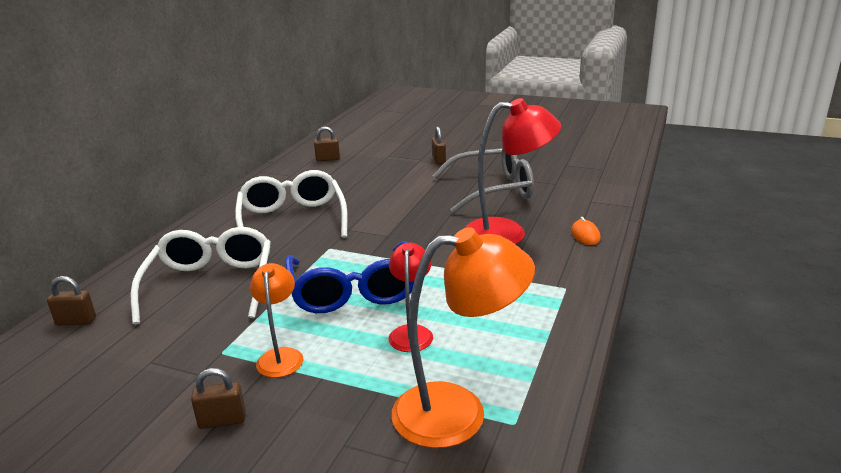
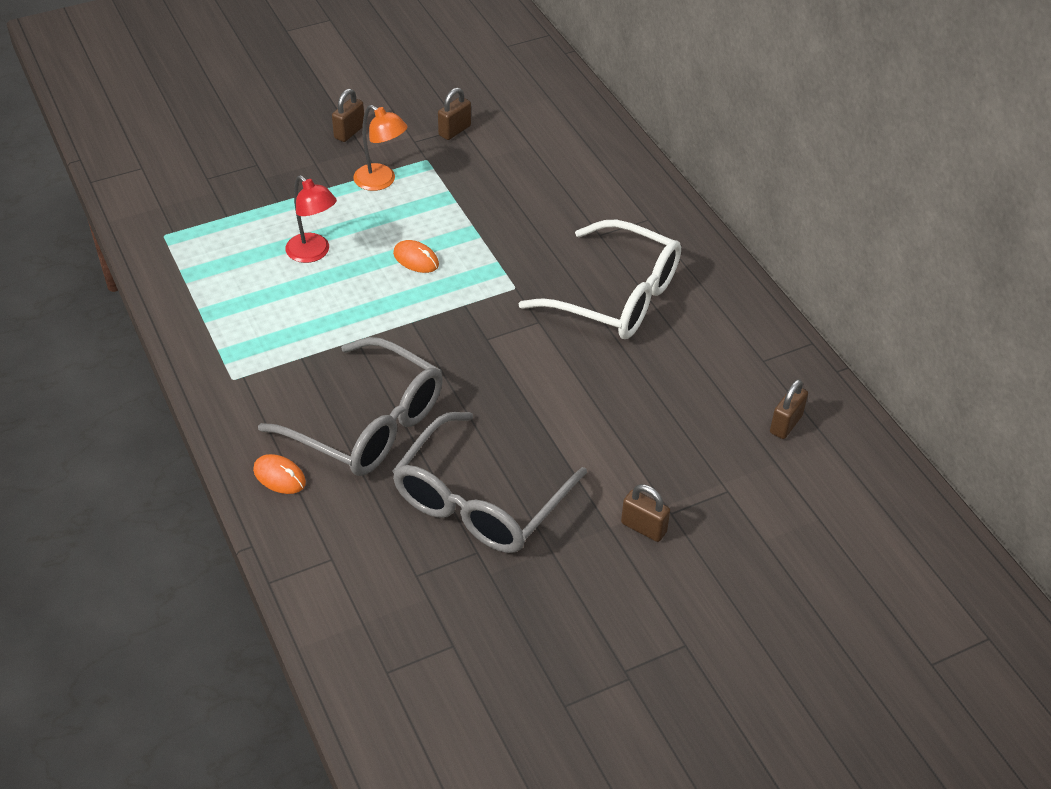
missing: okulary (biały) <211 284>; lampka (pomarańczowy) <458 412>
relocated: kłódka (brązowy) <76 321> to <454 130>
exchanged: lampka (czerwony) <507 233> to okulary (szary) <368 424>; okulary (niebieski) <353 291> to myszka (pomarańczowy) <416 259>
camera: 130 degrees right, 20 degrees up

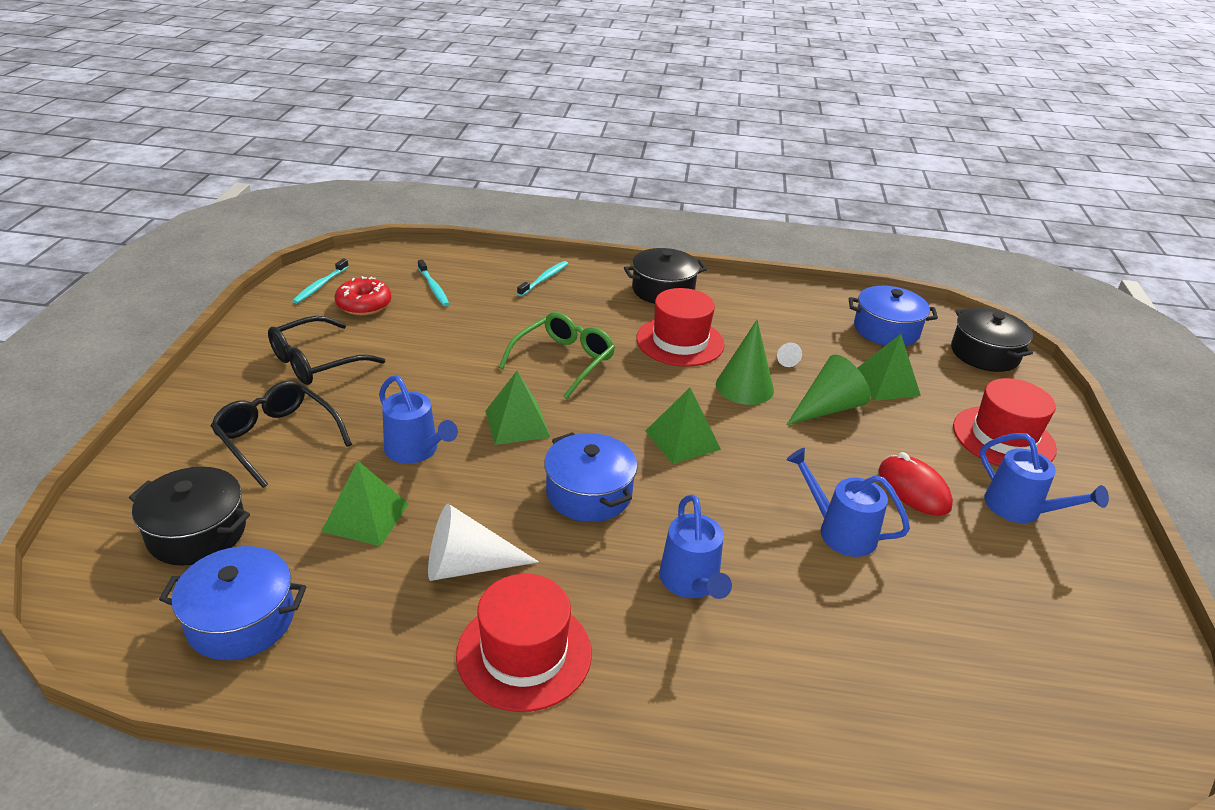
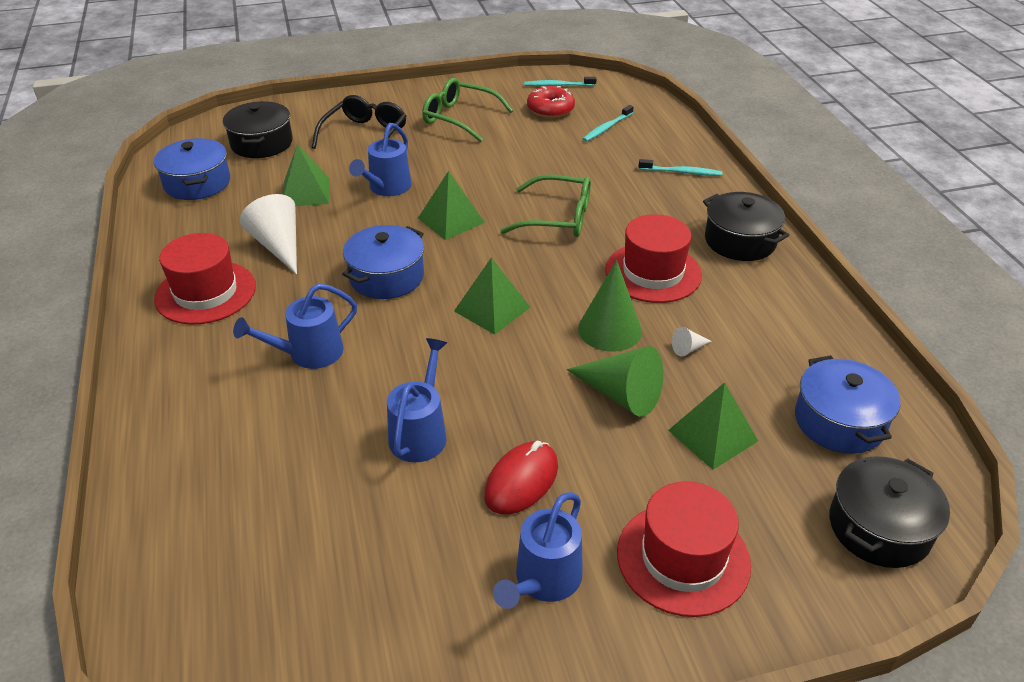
colour: okulary (czarny) <316 362> to okulary (zielony) <460 118>
camera: 70 degrees right, 5 degrees up

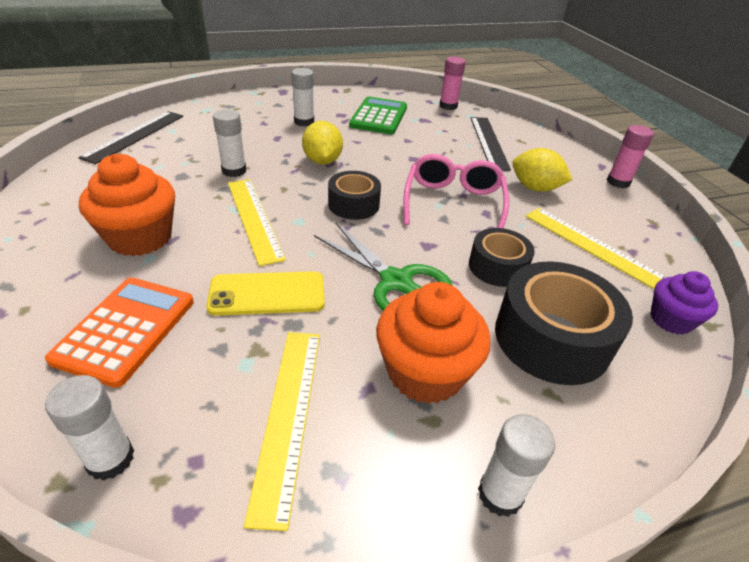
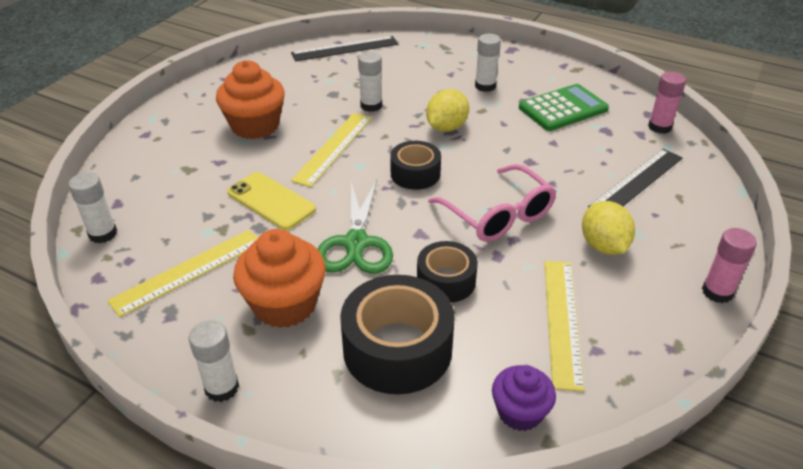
missing: kalkulator (pomarańczowy) <126 330>
spun: okulary (różowy) <453 202> = <498 215> 90 degrees clockwise
camera: 50 degrees right, 0 degrees up

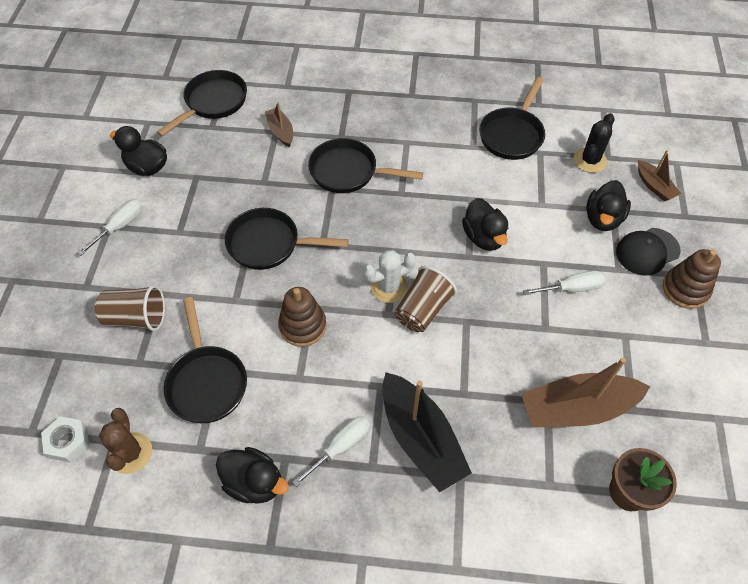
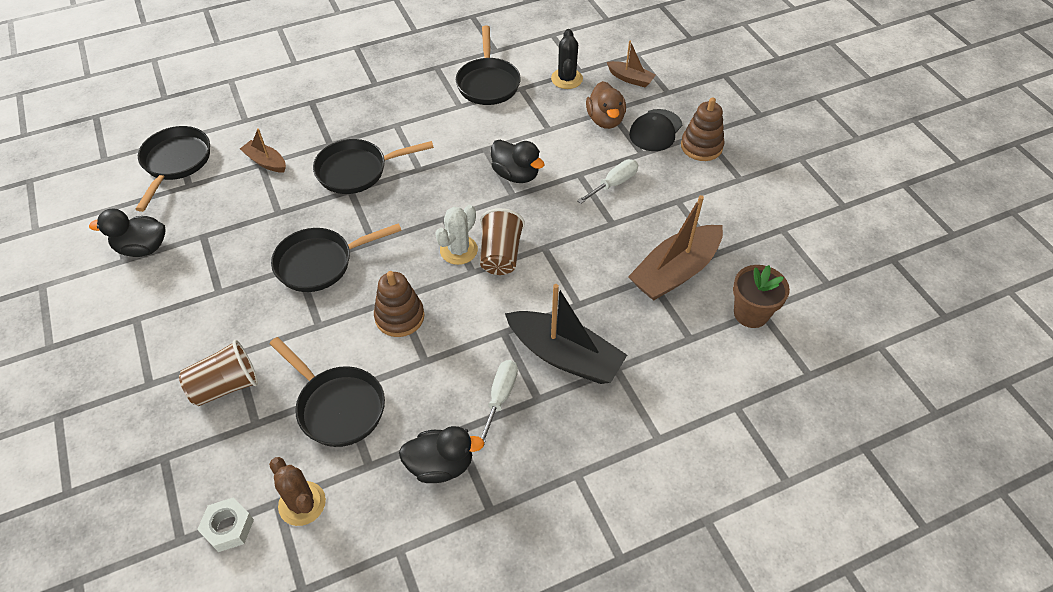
missing: śrubokręt (biały) <120 226>
colour: kaczka (czarny) <602 218> to kaczka (brązowy) <605 120>
camera: 30 degrees left, 5 degrees down

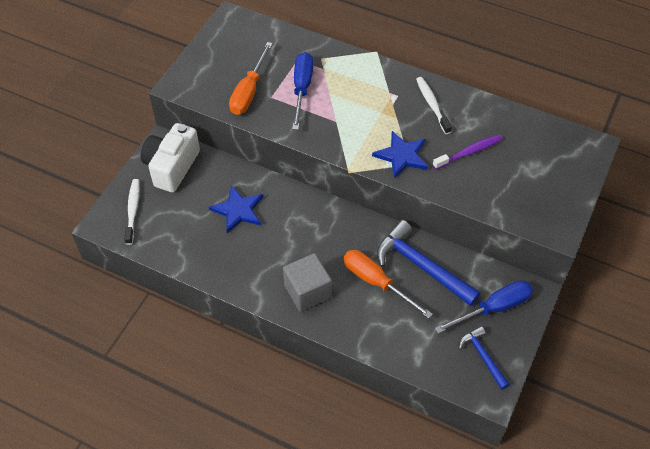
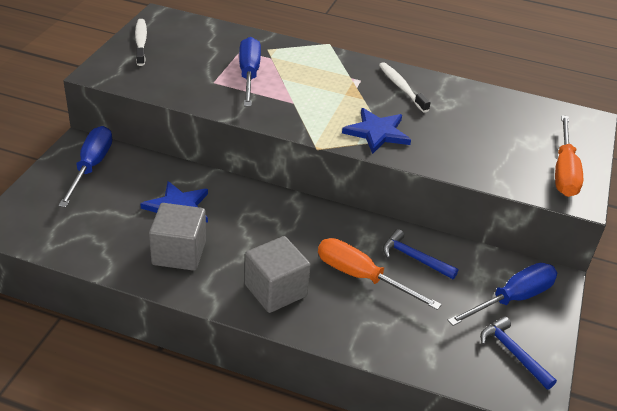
missing: szczoteczka do zębów (fioletowy) <469 152>
appeared: sześcian (szary) <179 253>
relocated: szczoteczka do zębów (biały) <133 210> to <141 42>; śrubokręt (pomarańczowy) <249 91> to <564 171>
exchanged: aparat fotograficzny (biały) <172 167> to śrubokręt (niebieski) <91 167>
size: młotek (niebieski) <421 266> = <414 258> x0.56
camera: 10 degrees left, 15 degrees down

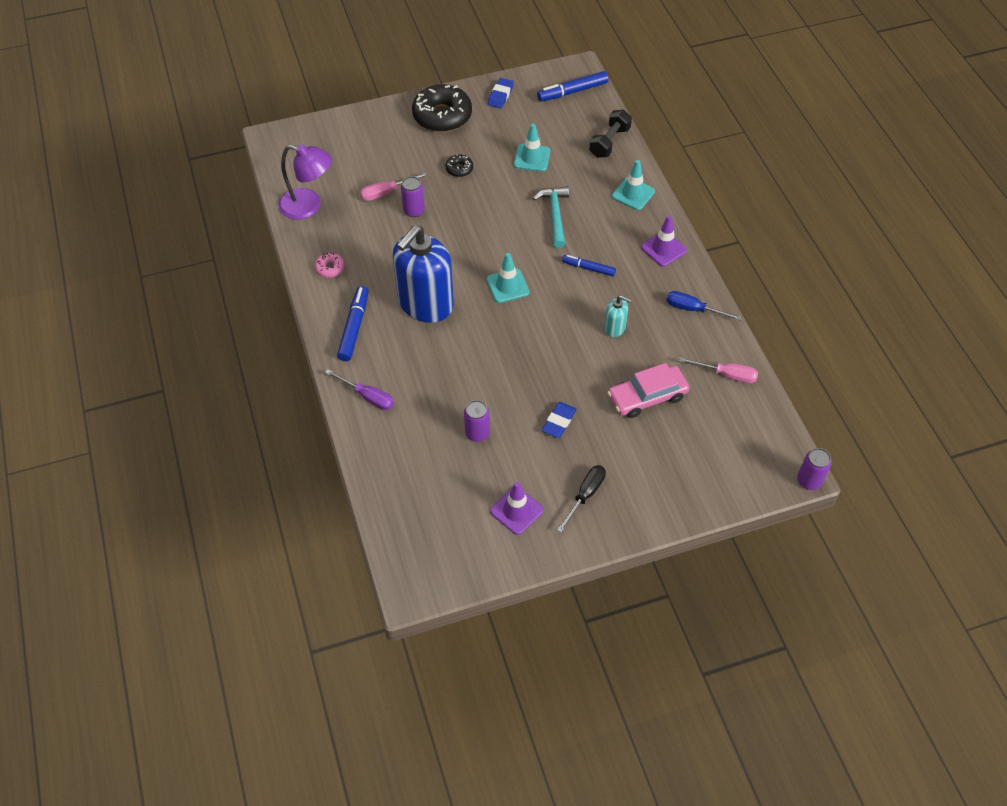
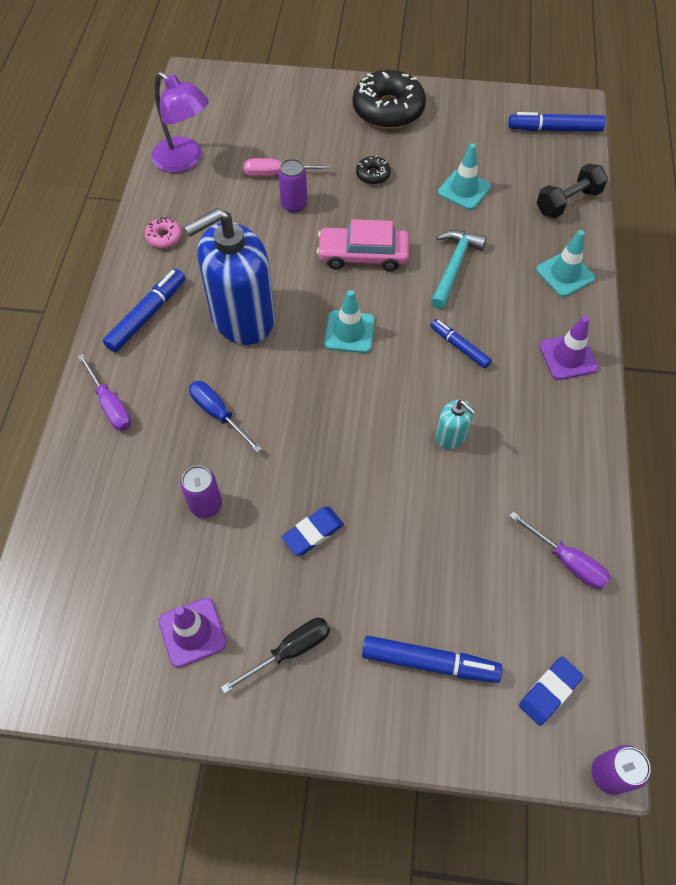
appeared: flamaster (niebieski) <429 662>
relocated: śrubokręt (niebieski) <693 309> to <218 414>; samochód (różowy) <647 397> to <363 255>; gumka do mazania (niebieski) <500 95> to <549 691>
colour: śrubokręt (różowy) <726 375> to śrubokręt (fioletowy) <567 561>
camera: 25 degrees right, 5 degrees up

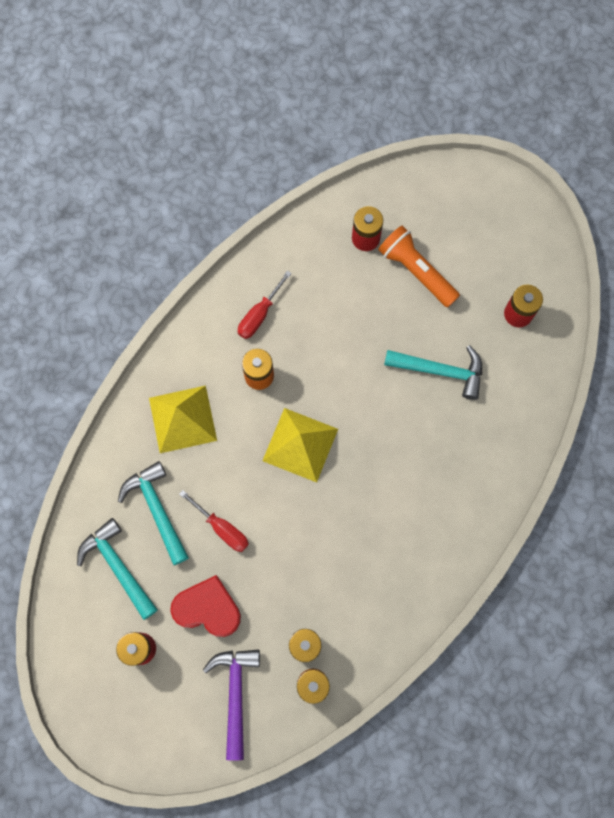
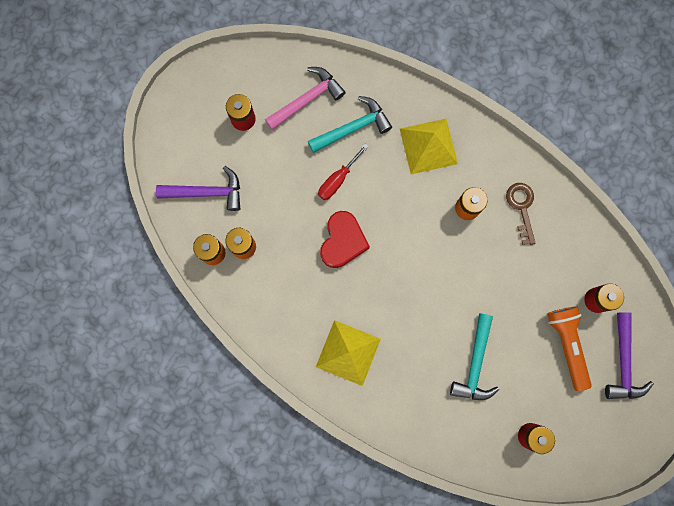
appeared: młotek (fioletowy) <623 363>
relocated: piramida (żółty) <300 445> to <348 352>; serce (czerwony) <208 608> to <342 241>
exchanged: śrubokręt (czerwony) <259 314> to klucz (brązowy) <521 208>
colour: młotek (turkusowy) <118 566> to młotek (różowy) <307 99>
spun: latarka (pomarańczowy) <416 271> = <567 345> 60 degrees counterclockwise
camera: 90 degrees right, 5 degrees up

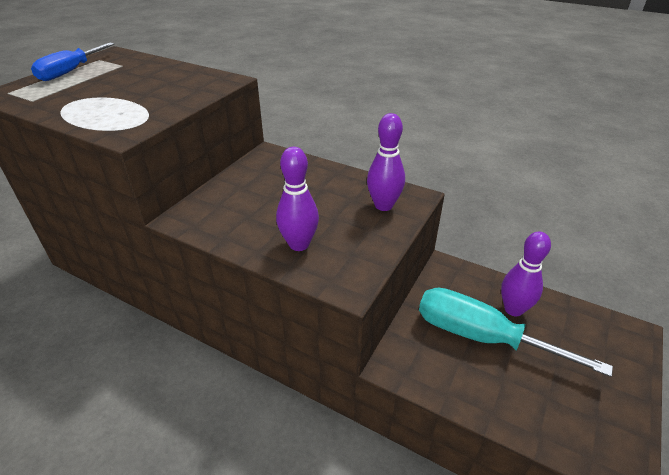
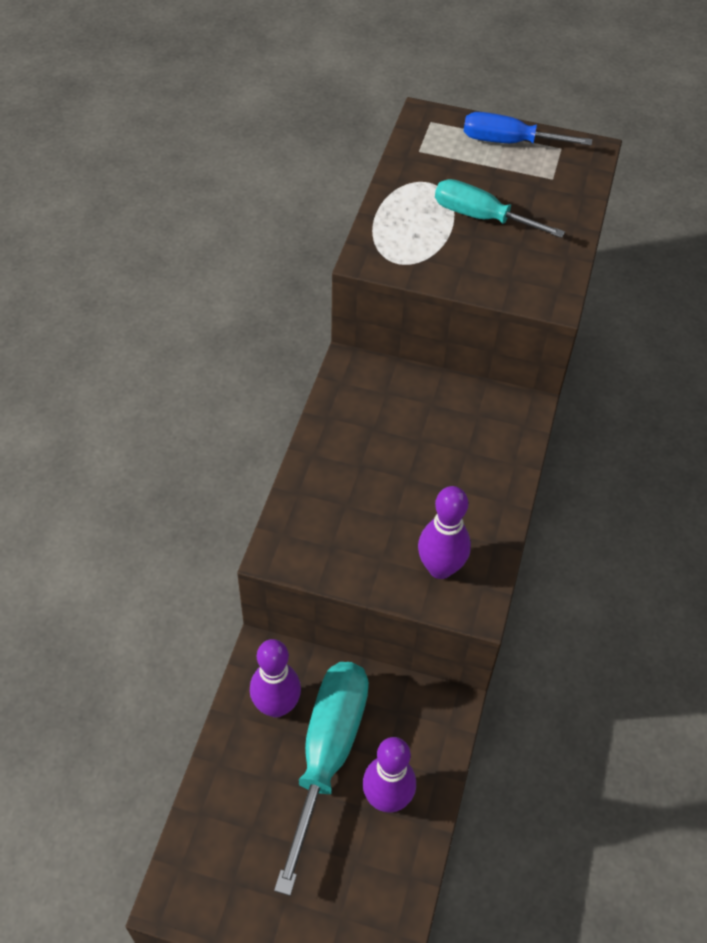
appeared: śrubokręt (turkusowy) <481 217>
relocated: kręgiel (fioletowy) <299 244> to <276 706>
camera: 75 degrees right, 15 degrees up

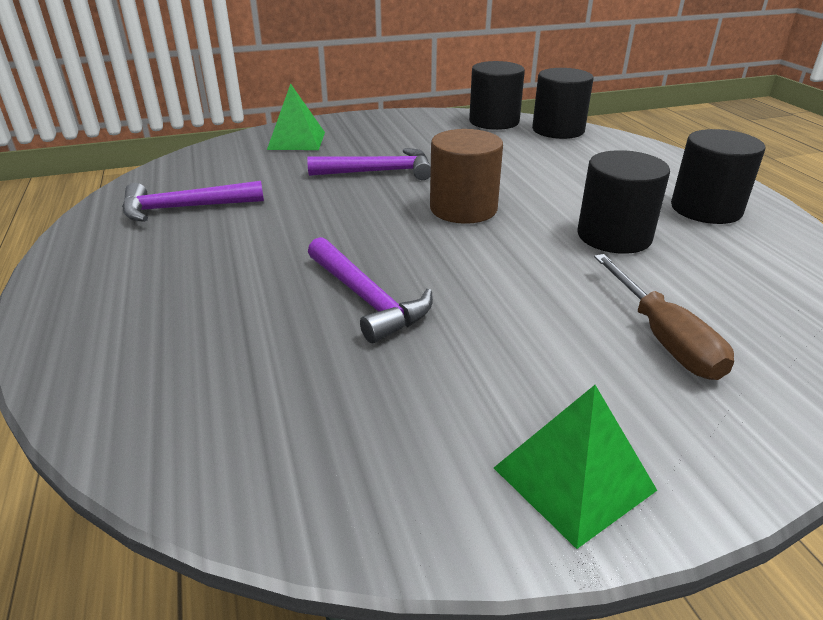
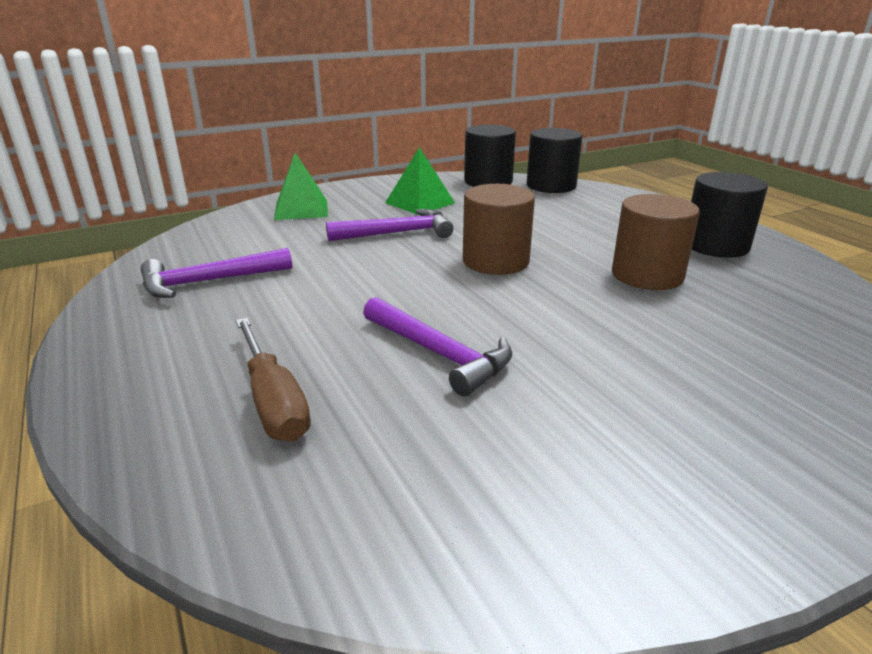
relocated: śrubokręt (brązowy) <663 338> to <273 401>; piramida (zielony) <573 479> to <419 203>
colour: walec (czarny) <614 236> to walec (brązowy) <647 275>
camera: 10 degrees left, 5 degrees down

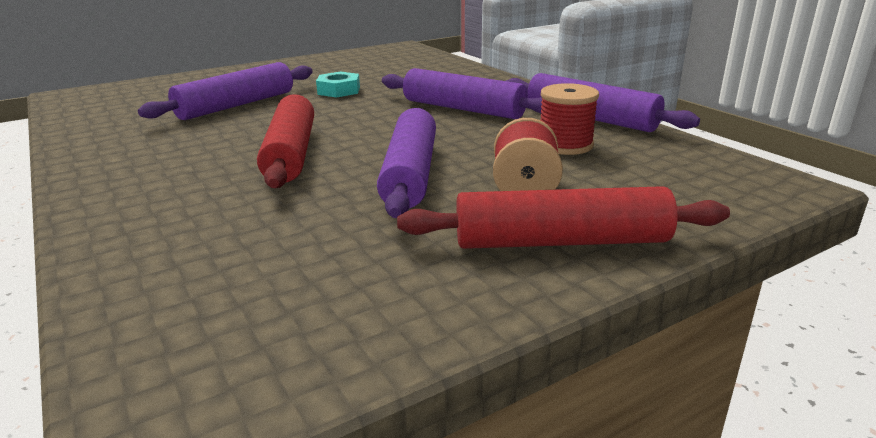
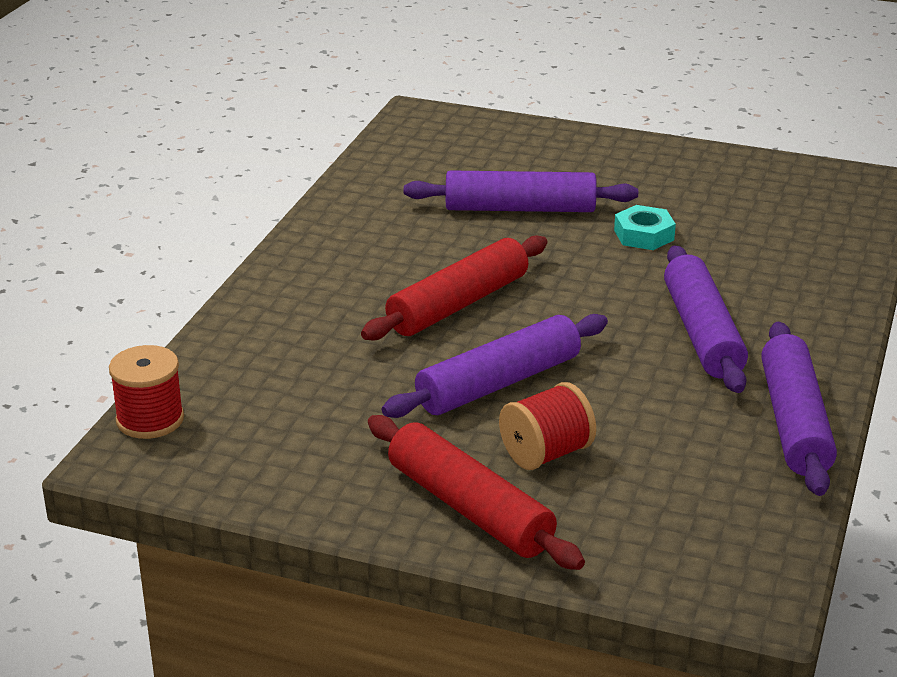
relocated: szpulka (czerwony) <565 145> to <150 419>
camera: 50 degrees right, 5 degrees up

